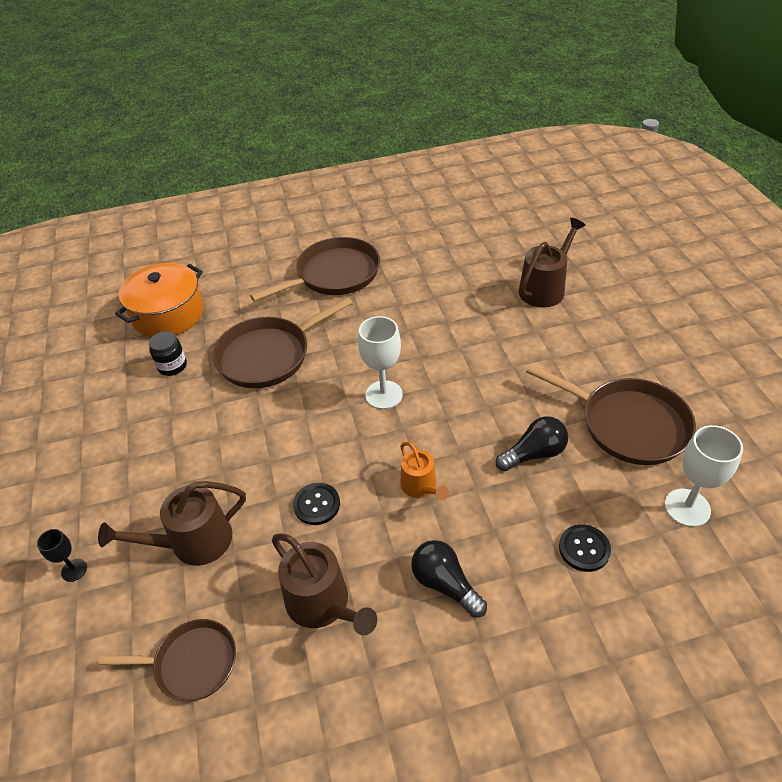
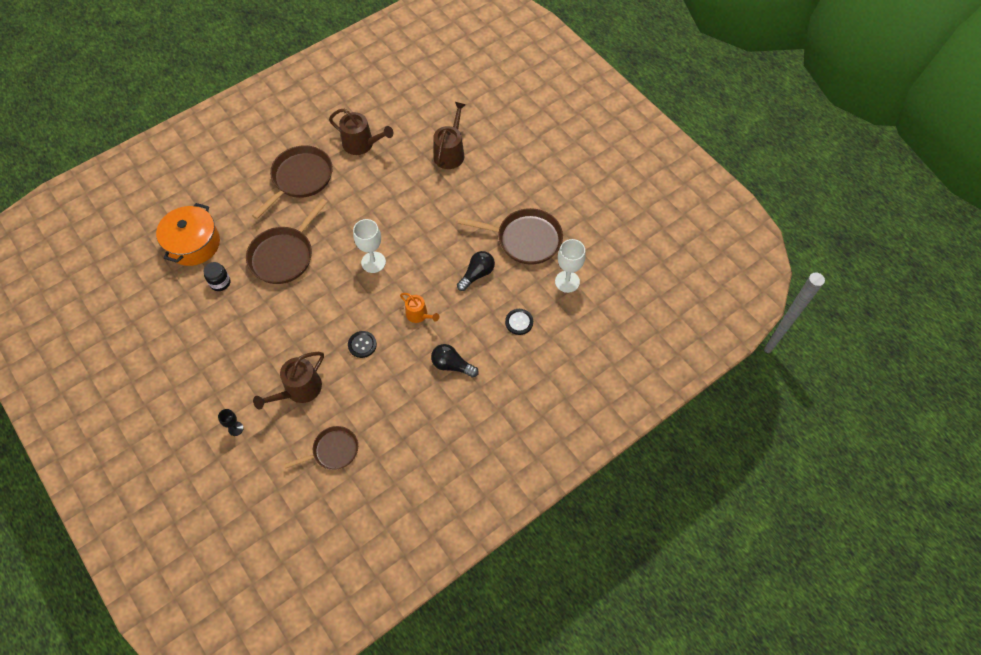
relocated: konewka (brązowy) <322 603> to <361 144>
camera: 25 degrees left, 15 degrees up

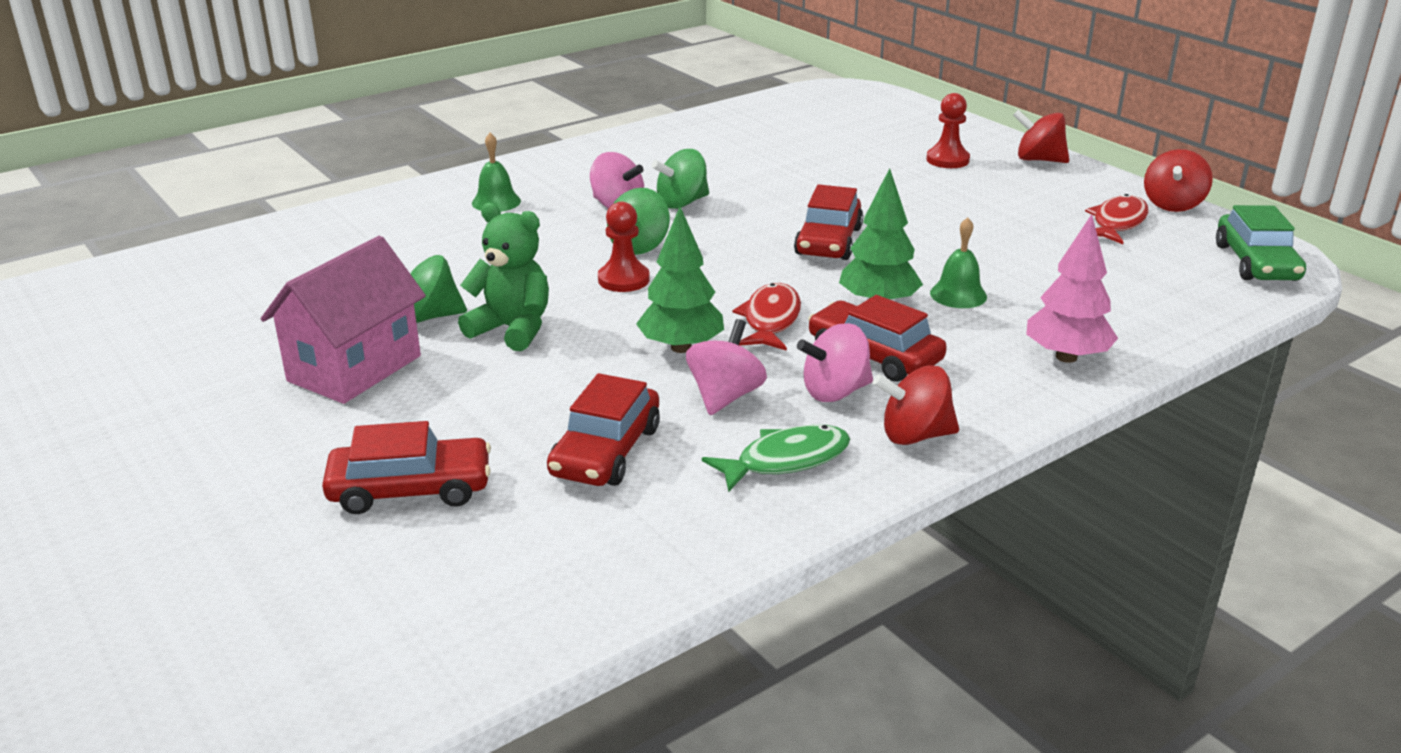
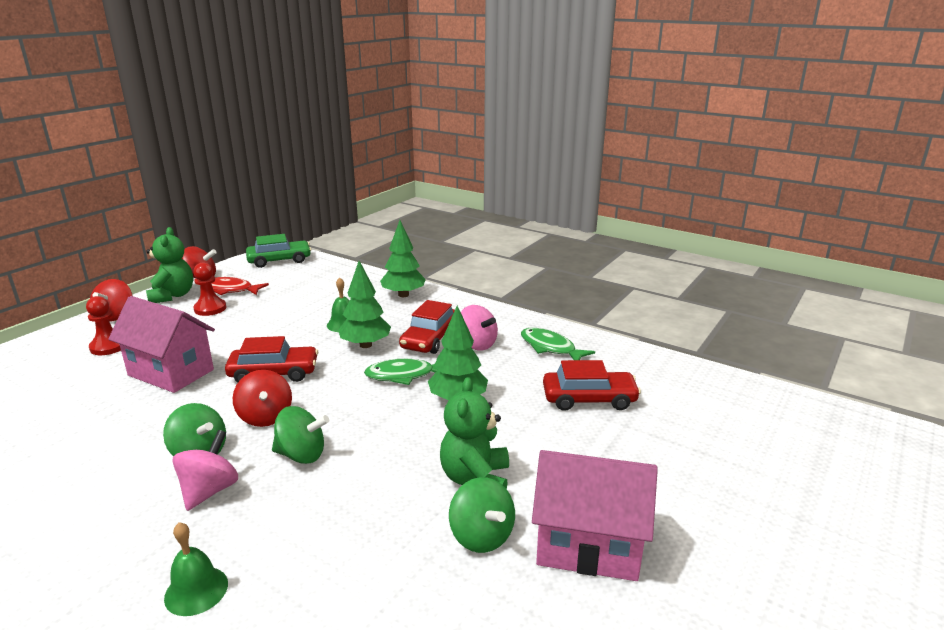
missing: samochód (czerwony) <410 489>; bączek (różowy) <725 396>
appeared: domek (różowy) <171 372>; miś (zielony) <172 296>
relocated: pionek (czerwony) <623 280> to <210 308>; bączek (czerwony) <914 435> to <265 417>
colour: ryba (czerwony) <770 320> to ryba (zielony) <404 375>; drzewko (różowy) <1066 357> to drzewko (zielony) <403 295>
camera: 110 degrees left, 5 degrees down

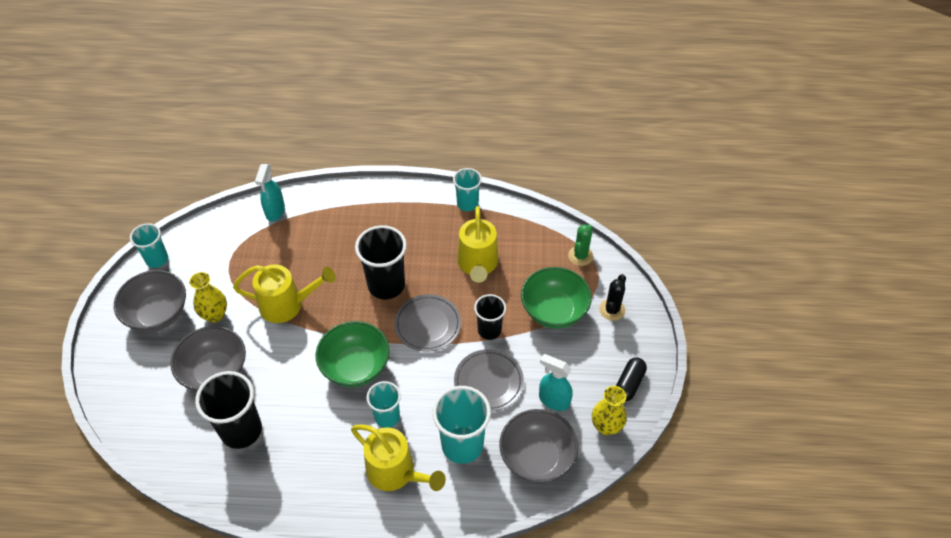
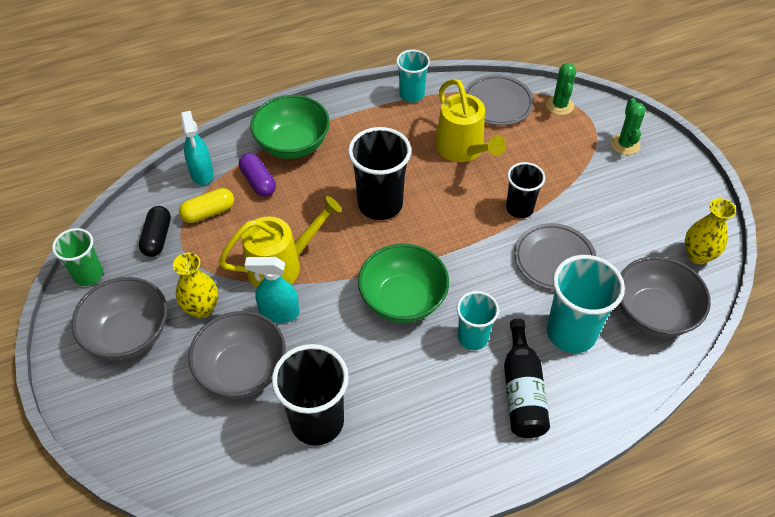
appeared: kapsułka (żółty) <208 212>; kapsułka (fioletowy) <258 182>
relocated: kapsułka (czarny) <629 384> to <157 238>; spryskiwacz (turkusowy) <553 400> to <279 313>; miska (zielony) <554 311> to <293 144>; talerz (szary) <427 325> to <497 103>
exchanged: konewka (żółty) <396 472> to butelka (czarny) <522 391>
colour: szklanka (turkusowy) <157 259> to szklanka (zielony) <88 275>; kaktus (czarny) <612 310> to kaktus (zielony) <625 144>
camera: 25 degrees left, 0 degrees up

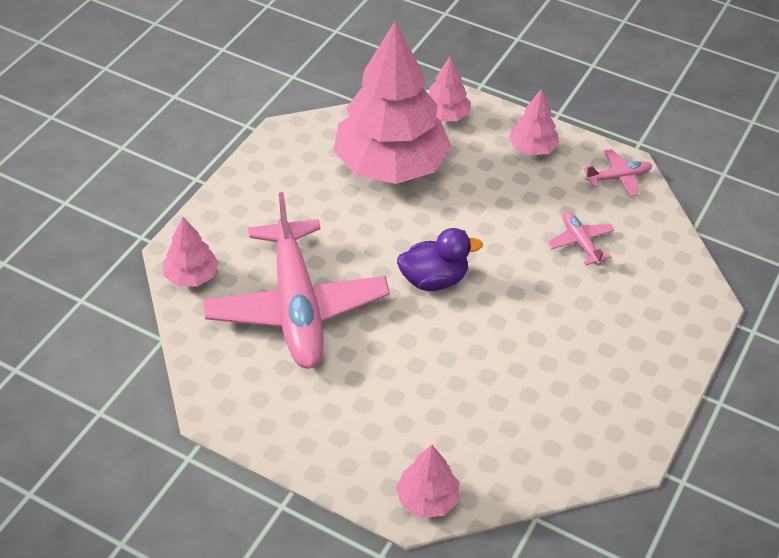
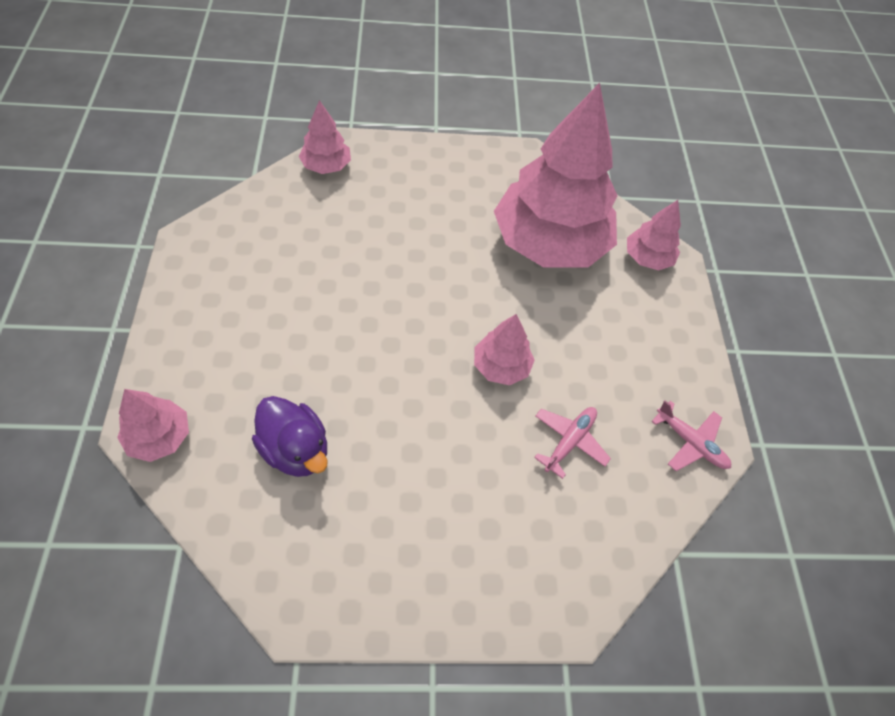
missing: samolot (różowy) <296 307>
relocated: kaczka (fioletowy) <434 280> to <295 450>; drzewko (różowy) <532 148> to <501 366>
camera: 55 degrees right, 10 degrees up

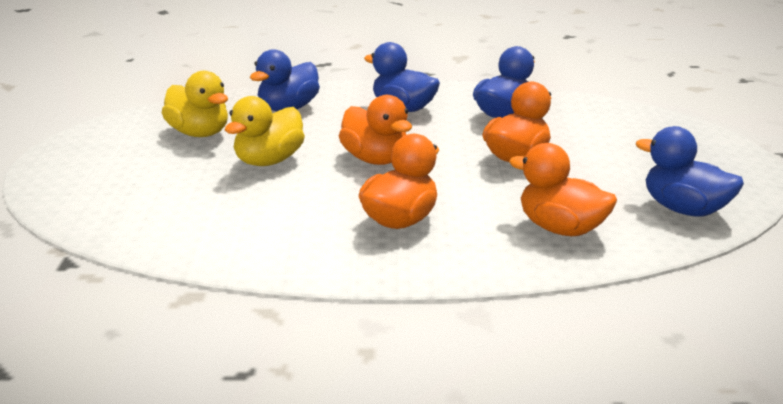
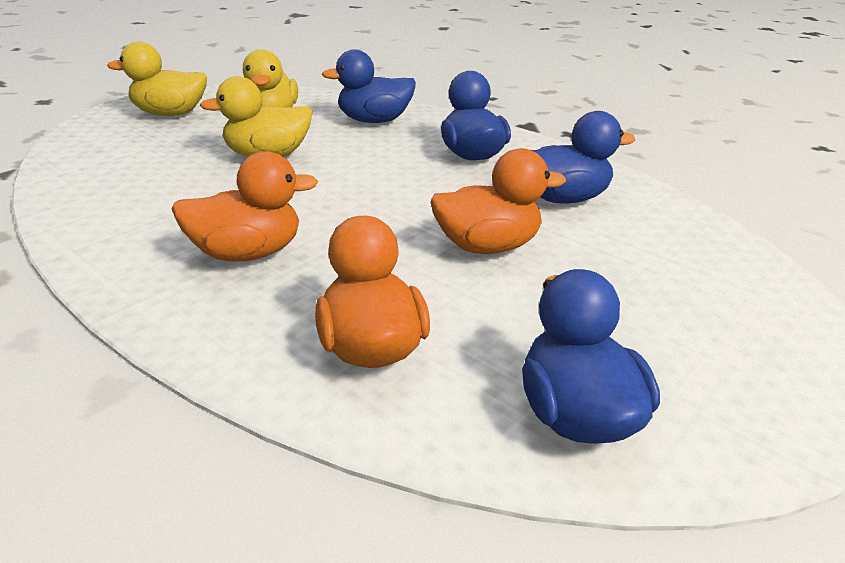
missing: kaczka (pomarańczowy) <375 159>
appeared: kaczka (żółty) <170 114>
camera: 40 degrees right, 5 degrees up

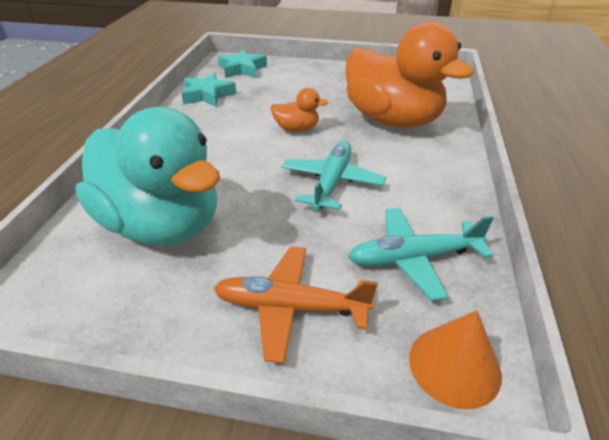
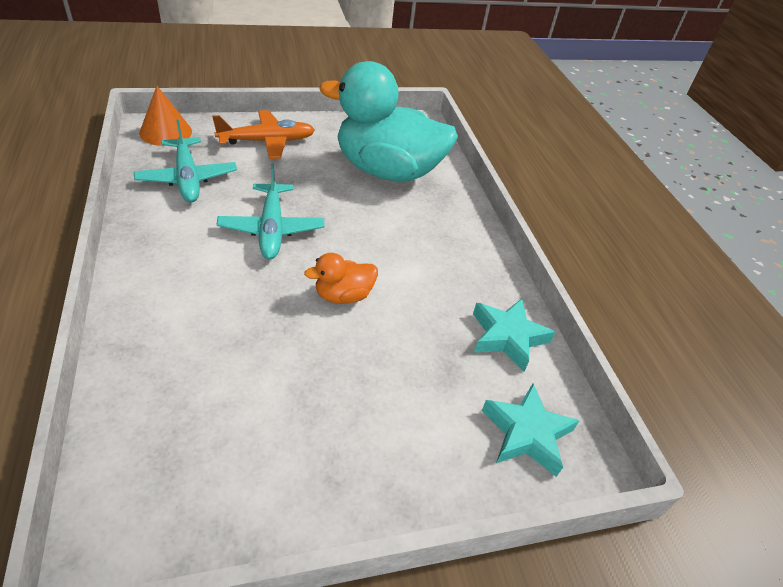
missing: kaczka (pomarańczowy) <392 120>
spun: samolot (turkusowy) <414 258> = <187 178> 105 degrees clockwise
camera: 150 degrees right, 5 degrees up

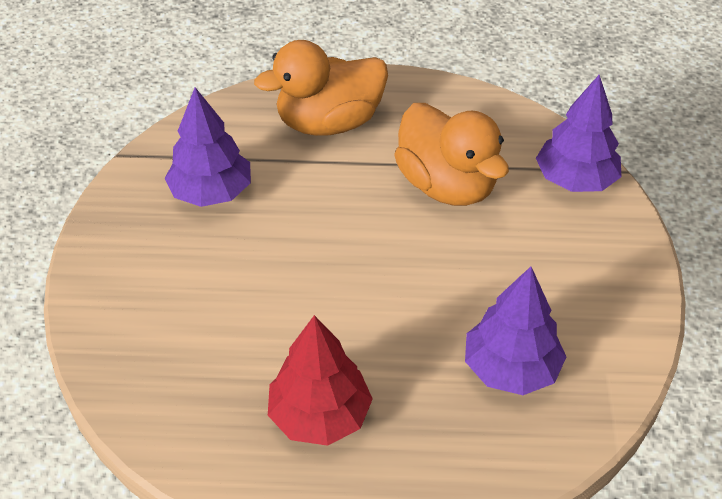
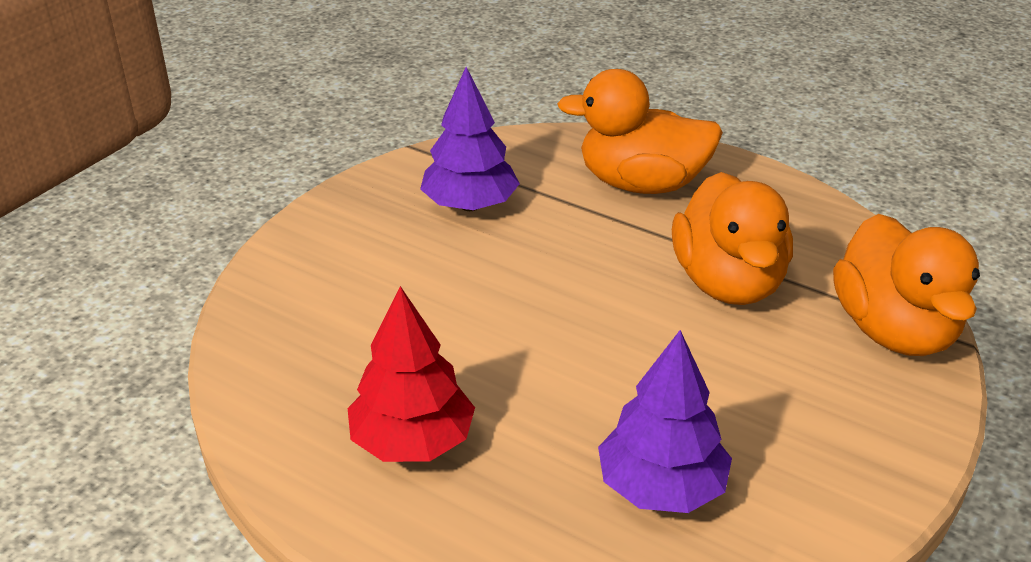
exchanged: drzewko (fioletowy) <575 180> to kaczka (pomarańczowy) <894 330>
camera: 30 degrees right, 10 degrees down

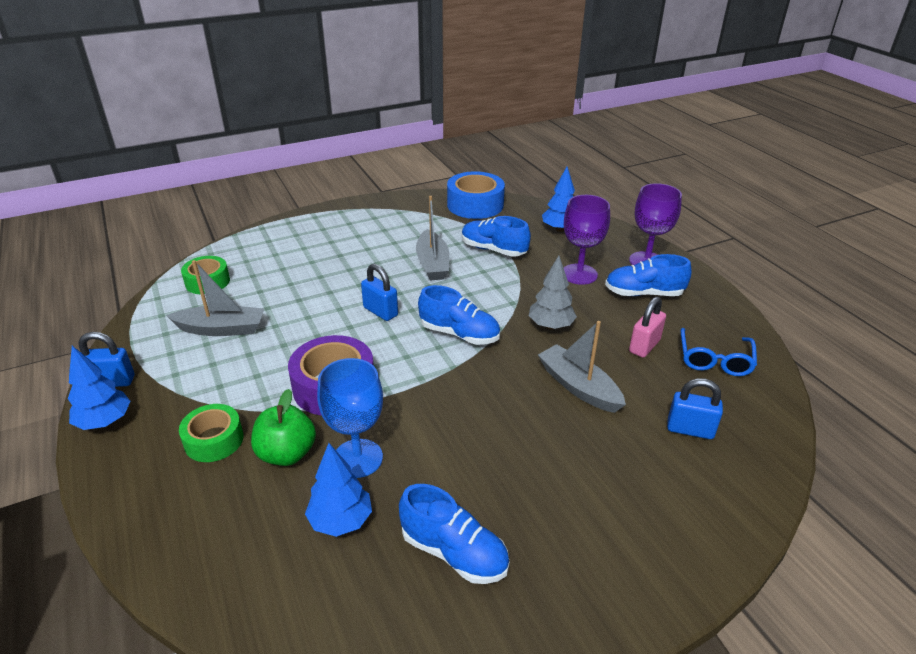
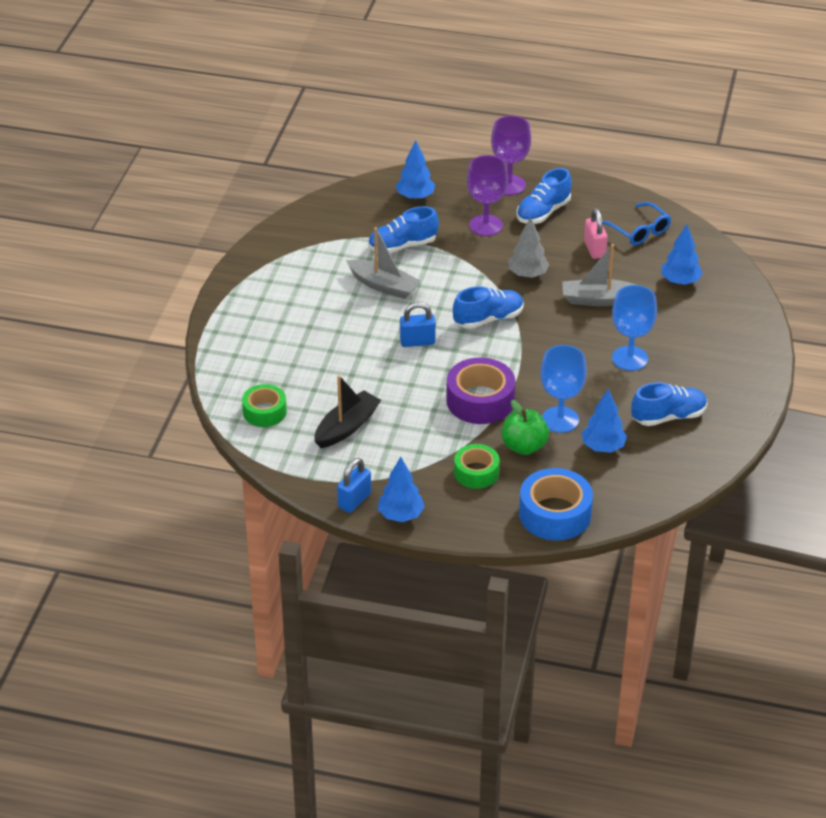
appeared: kielich (niebieski) <630 358>
relocated: taśma klejąca (niebieski) <475 205> to <555 514>
exchanged: kłódka (niebieski) <690 429> to drzewko (niebieski) <680 281>
colour: łódka (szary) <222 329> to łódka (czarny) <346 427>
camera: 50 degrees left, 5 degrees up

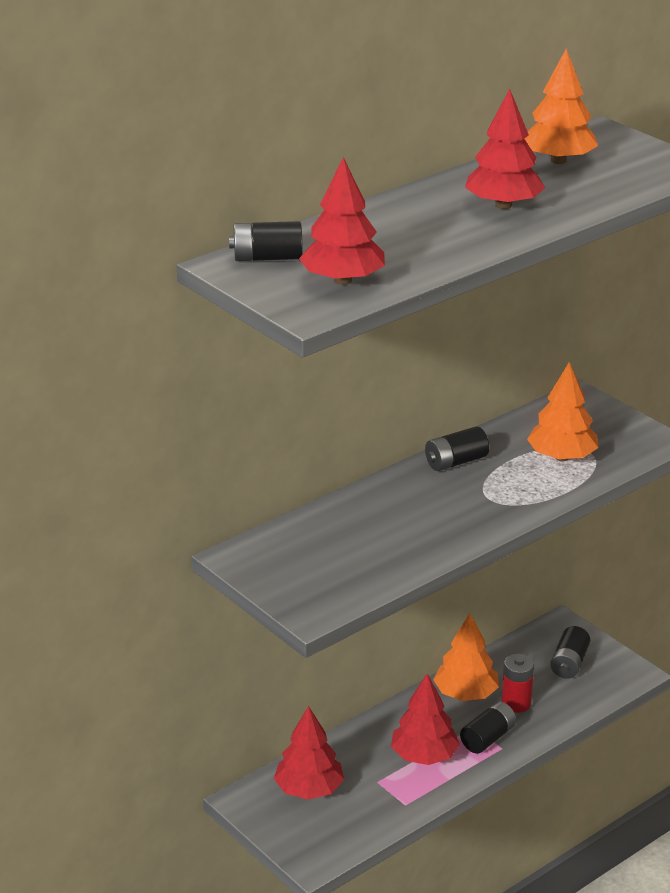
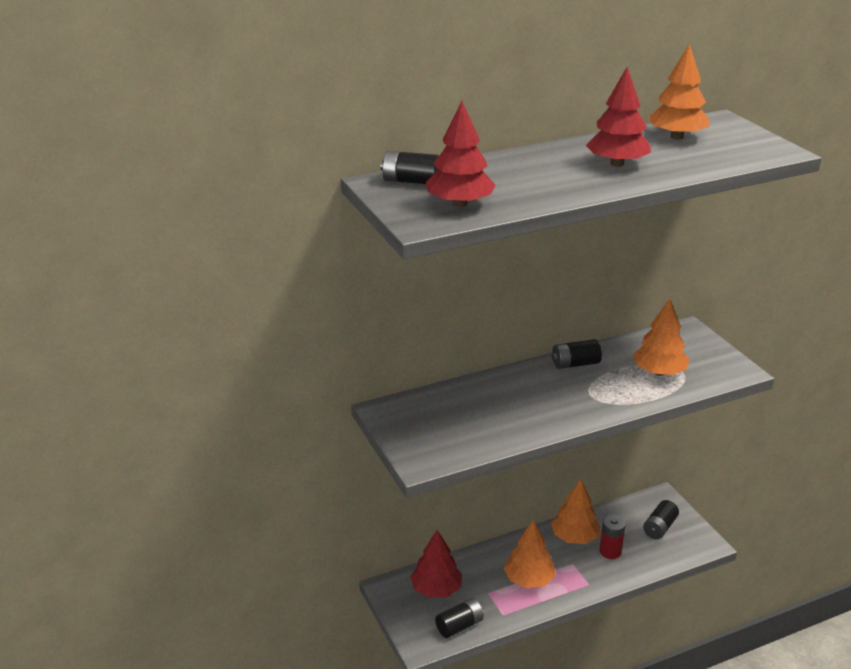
relocated: bateria (czarny) <488 738> to <459 626>
colour: drzewko (czerwony) <424 756> to drzewko (pomarańczowy) <529 579>
camera: 15 degrees right, 0 degrees up

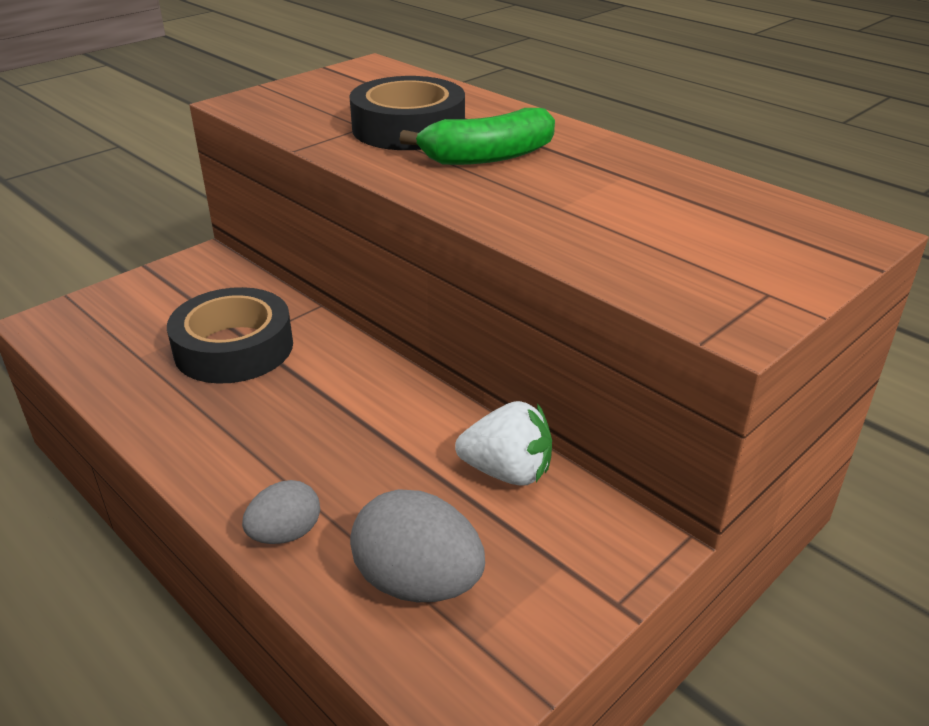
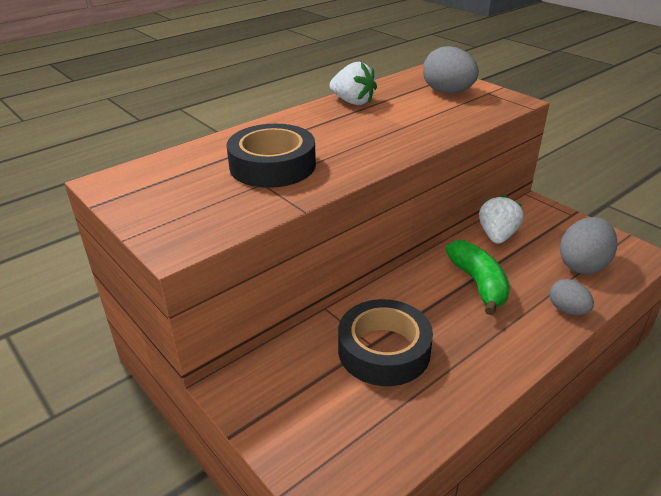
appeared: truskawka (biały) <353 102>; jajko (szary) <447 92>
relocated: banan (zielony) <488 157> to <478 283>
camera: 85 degrees left, 0 degrees up

